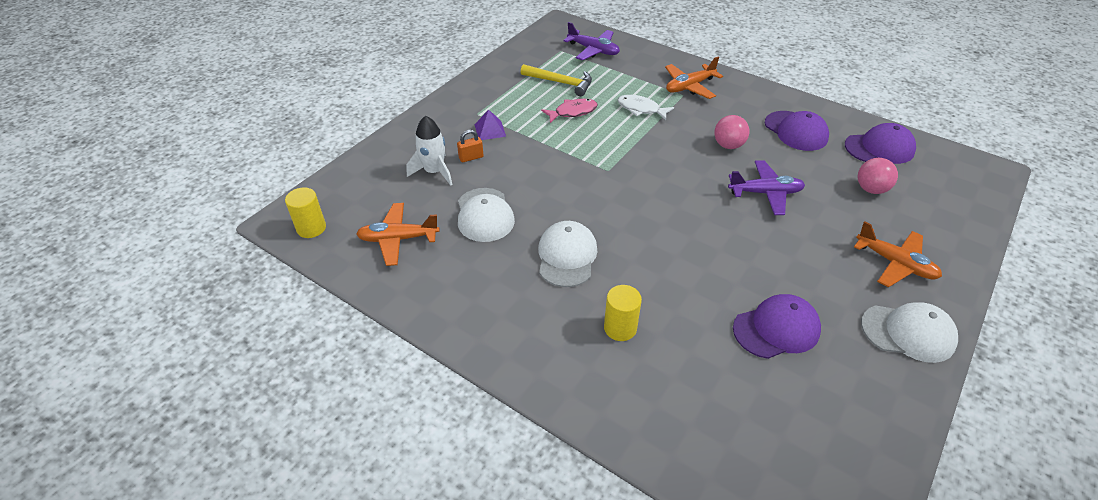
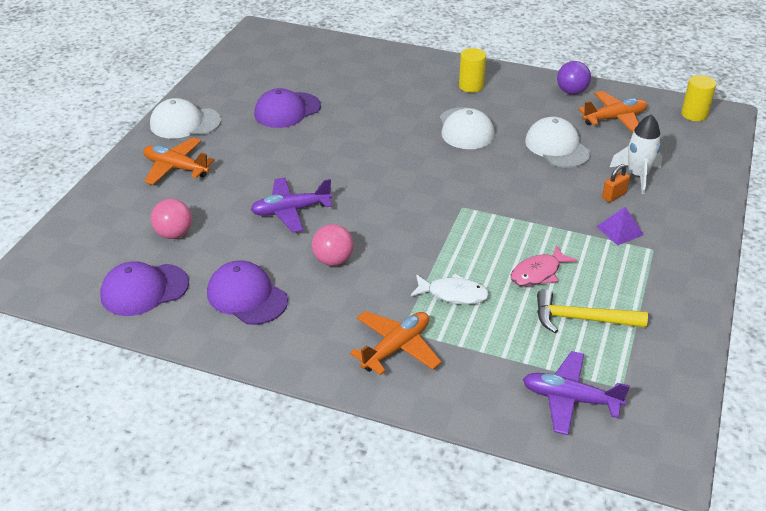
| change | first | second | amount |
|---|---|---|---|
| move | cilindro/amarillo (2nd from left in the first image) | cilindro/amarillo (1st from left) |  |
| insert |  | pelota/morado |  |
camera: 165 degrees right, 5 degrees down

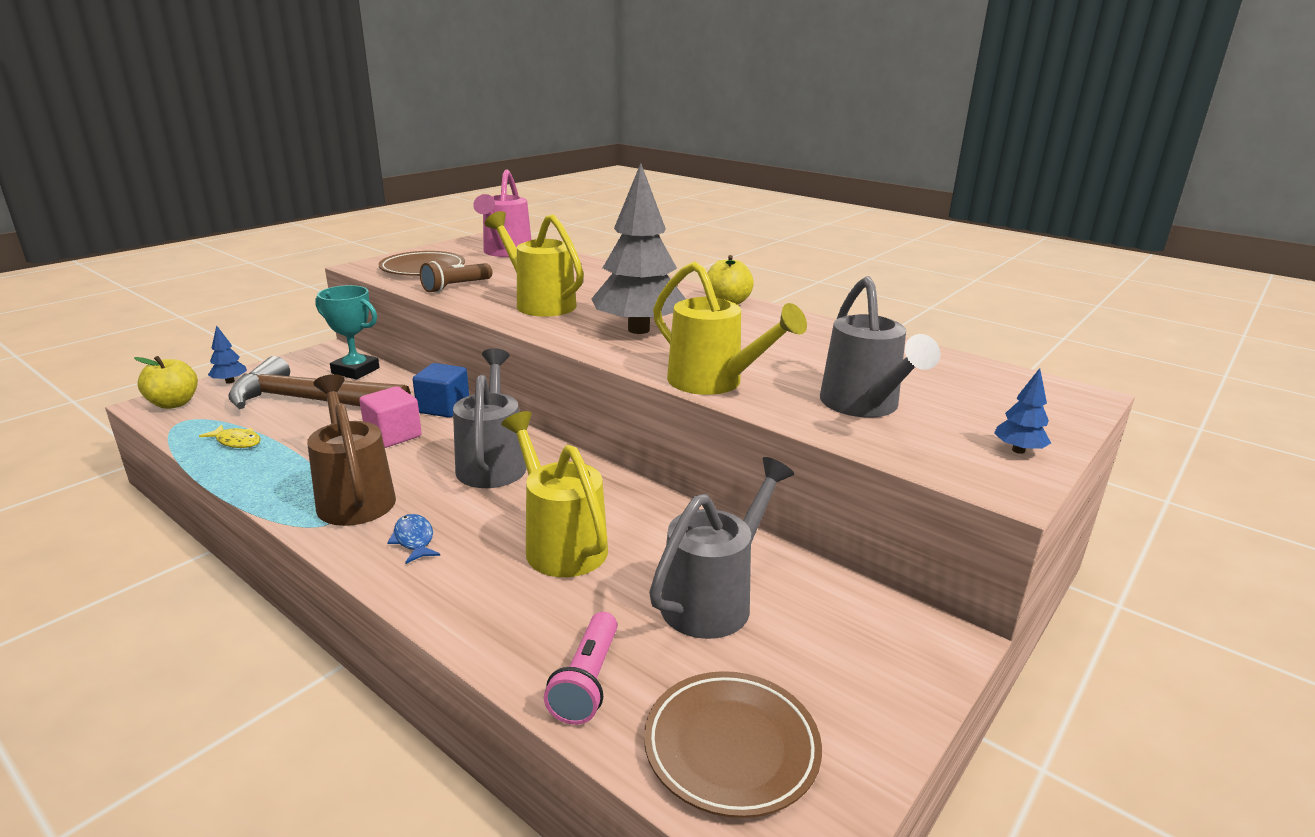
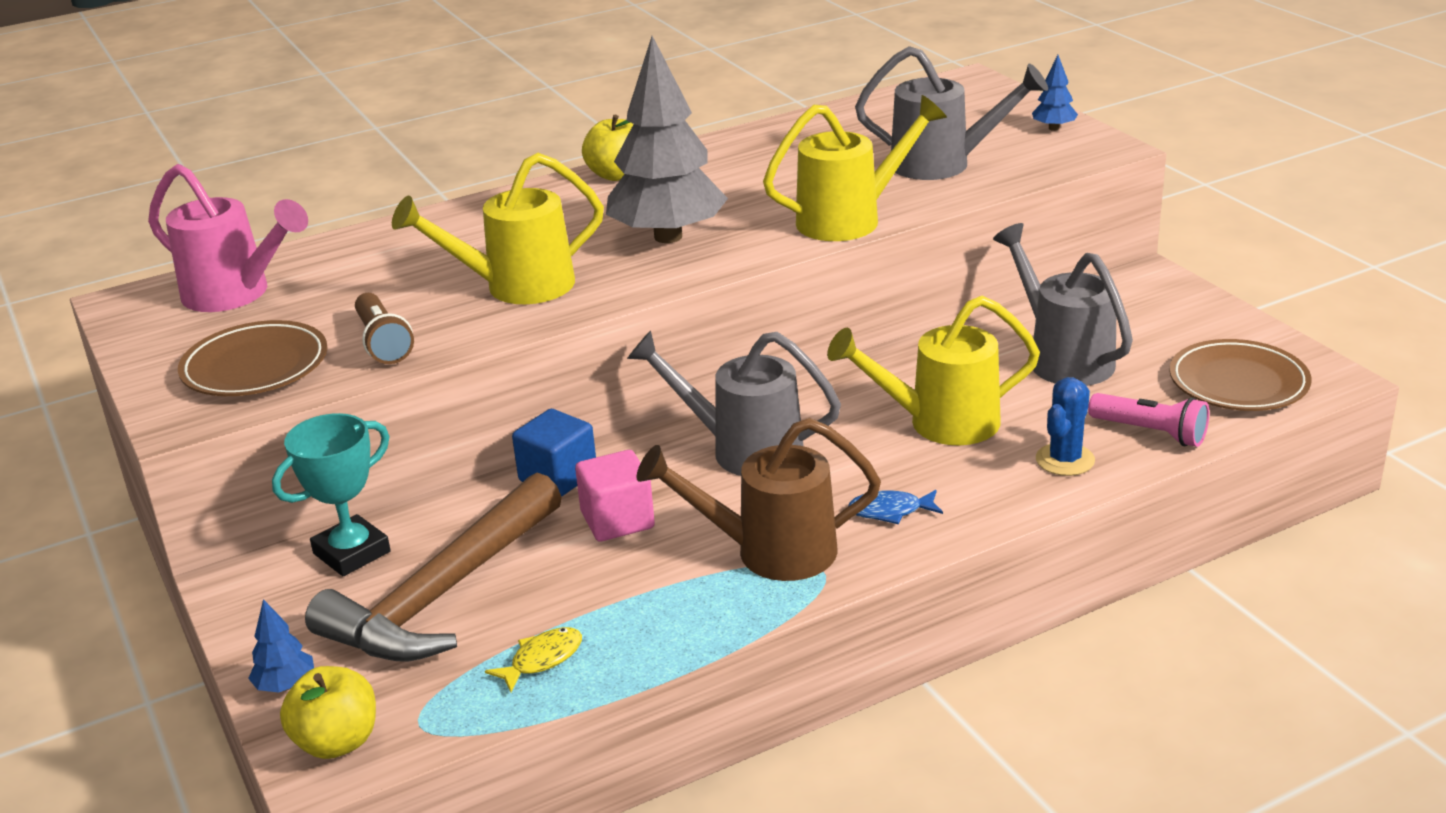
| change | first | second | amount |
|---|---|---|---|
| insert |  | cactus/azul |  |
camera: 65 degrees left, 5 degrees up

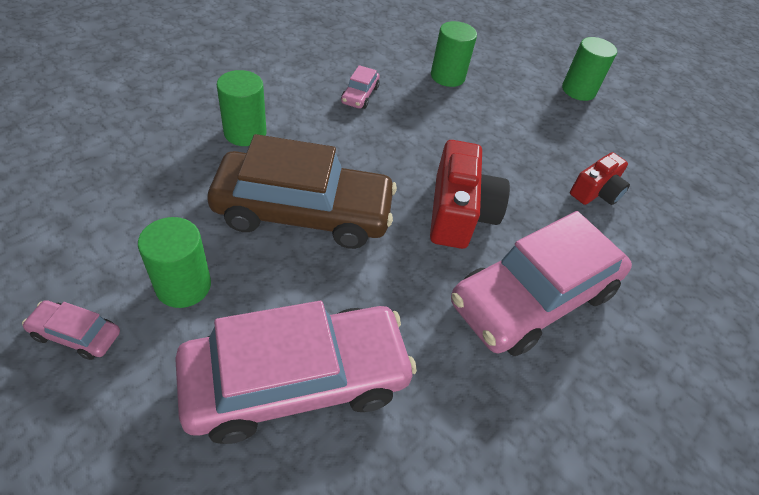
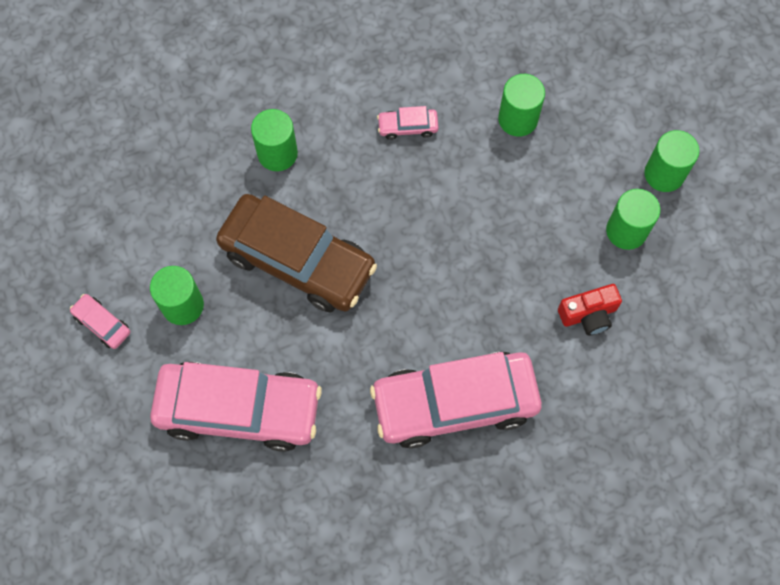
| change | first | second | amount |
|---|---|---|---|
| rotate | coche/rosa (3rd from left) |  | 45 degrees clockwise |
| delete | cámara/rojo (1st from left) |  |  |
| insert |  | cilindro/verde (4th from left) |  |
camera: 30 degrees right, 20 degrees up

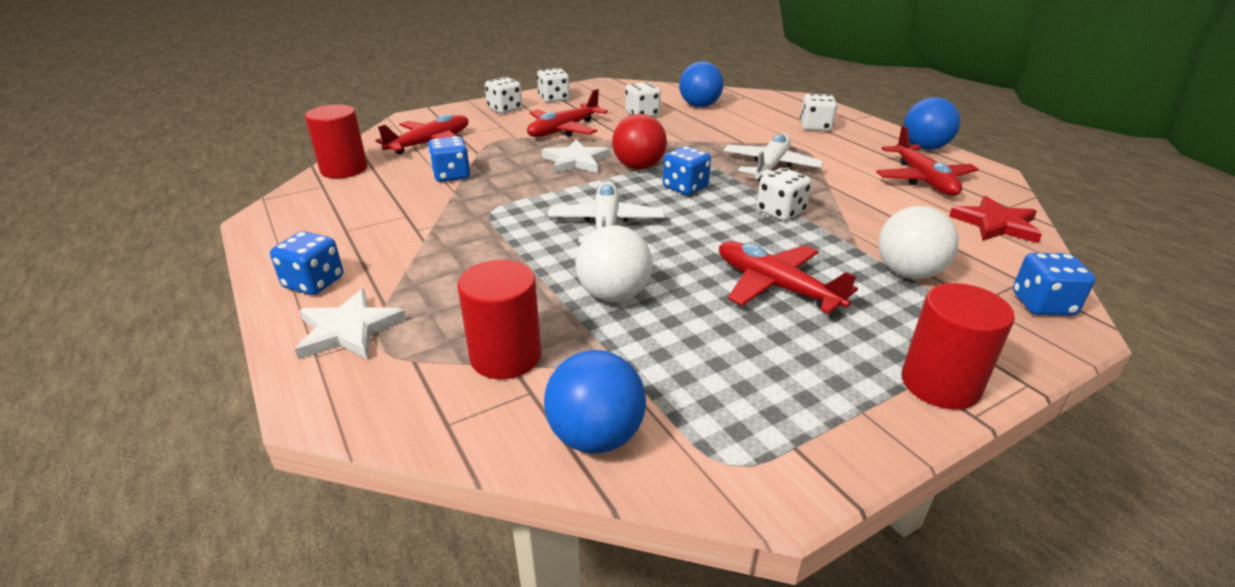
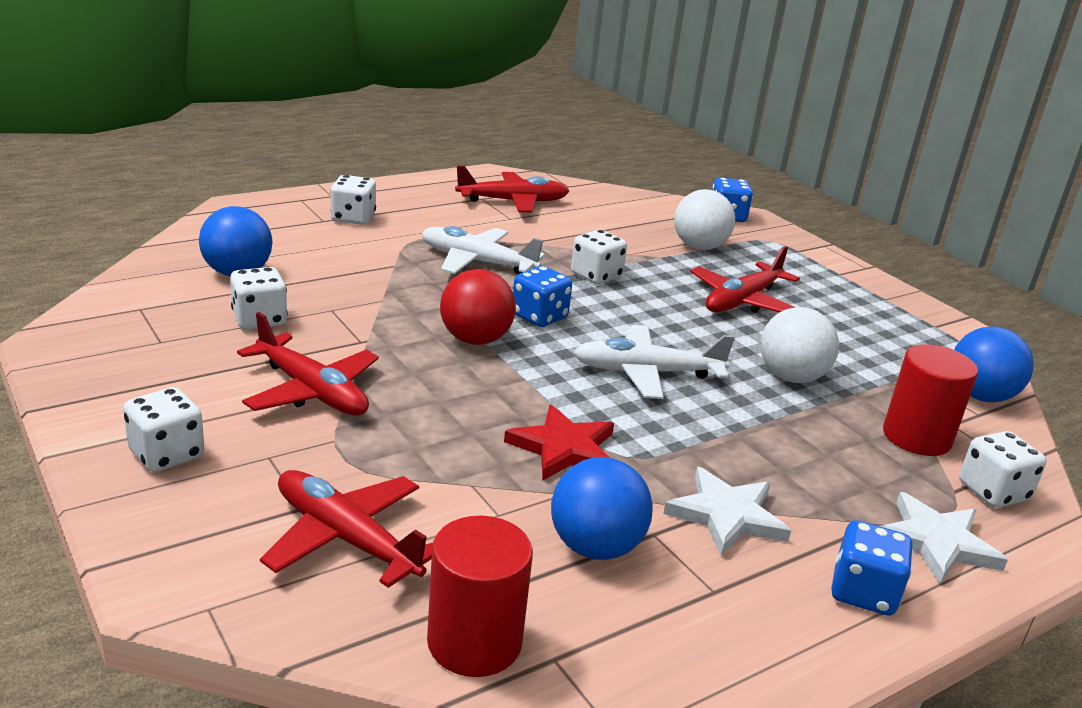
| change | first | second | amount |
|---|---|---|---|
| delete | dado/azul (2nd from left) |  |  |
| move | dado/blanco (2nd from left in the first image) | dado/blanco (5th from left) |  |
| move | estrella/blanco (2nd from left in the first image) | estrella/blanco (1st from left) |  |
| delete | cilindro/rojo (3rd from left) |  |  |
| move | pelota/azul (3rd from left in the first image) | pelota/azul (2nd from left) |  |
| move | estrella/rojo |  |  |
camera: 95 degrees left, 5 degrees down

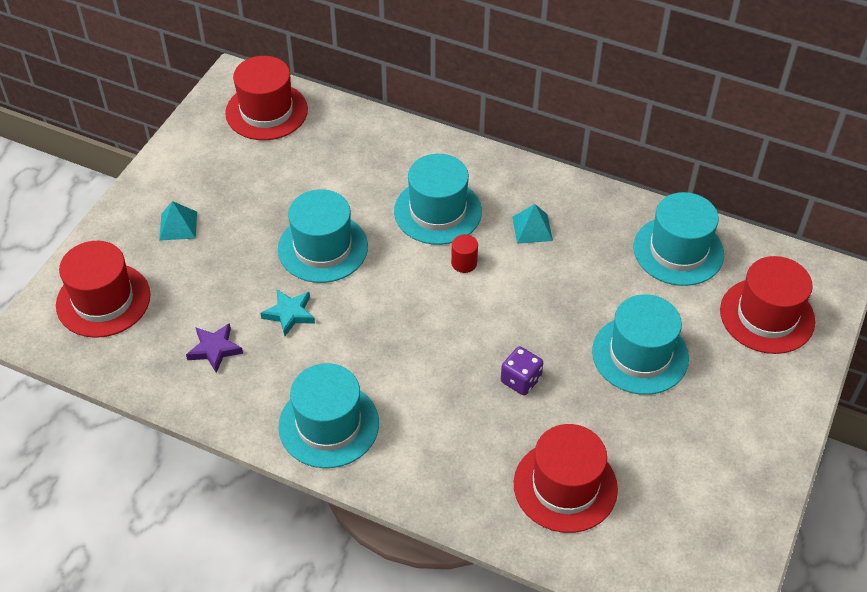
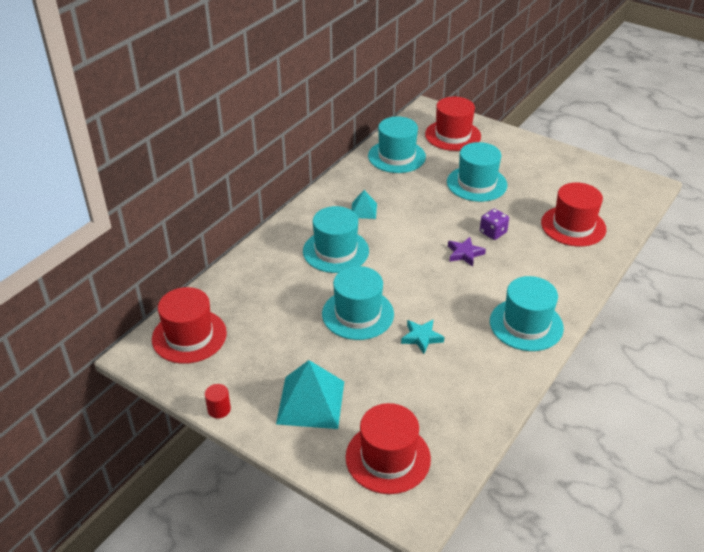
| change | first | second | amount |
|---|---|---|---|
| resize | pirámide/turquesa (1st from left) |  | x1.89 |
| move | estrella/morado |  |  |
| move | cilindro/rojo |  |  |
camera: 80 degrees left, 10 degrees down

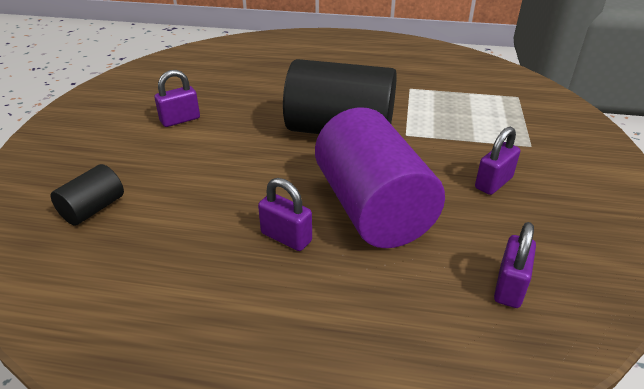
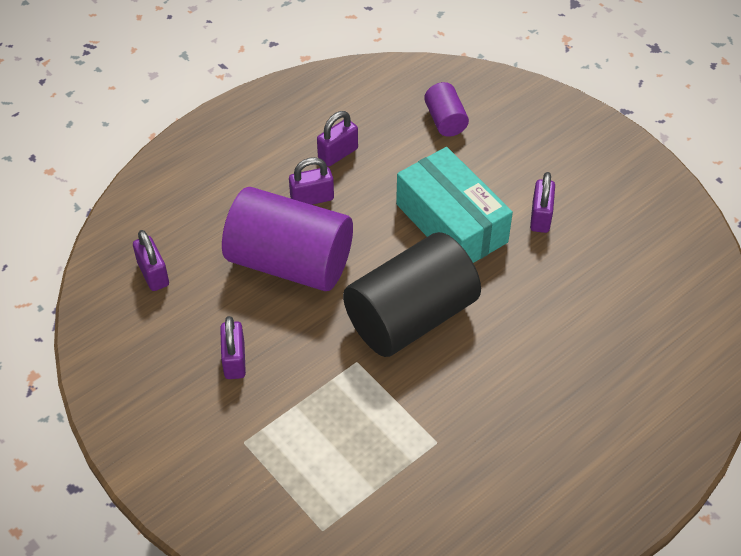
| change | first | second | amount |
|---|---|---|---|
| recolor | cilindro/negro (1st from left) | cilindro/morado (2nd from left) |  |
| insert |  | candado/morado (4th from left) |  |
| insert |  | caja/turquesa |  |
camera: 130 degrees right, 15 degrees up

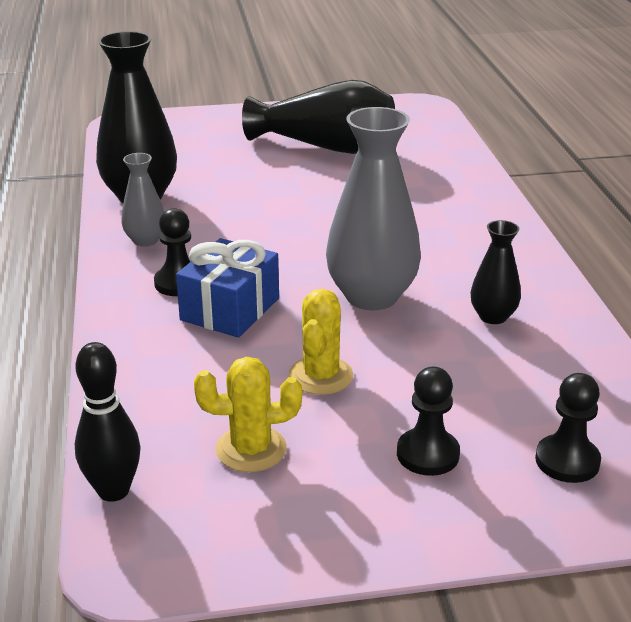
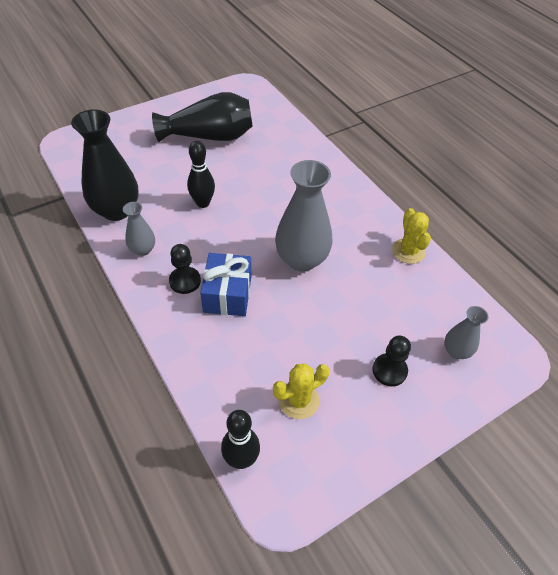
| change | first | second | amount |
|---|---|---|---|
| move | cactus/amarillo (2nd from left) |  |  |
| delete | florero/negro (3rd from left) |  |  |
| replace | peón/negro (3rd from left) | florero/gris (3rd from left) |  |
| insert |  | bolo/negro (1st from left) |  |
camera: 25 degrees left, 20 degrees up

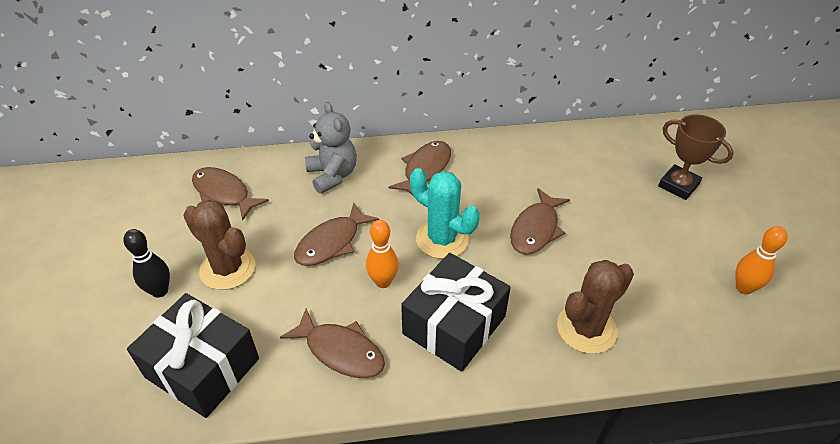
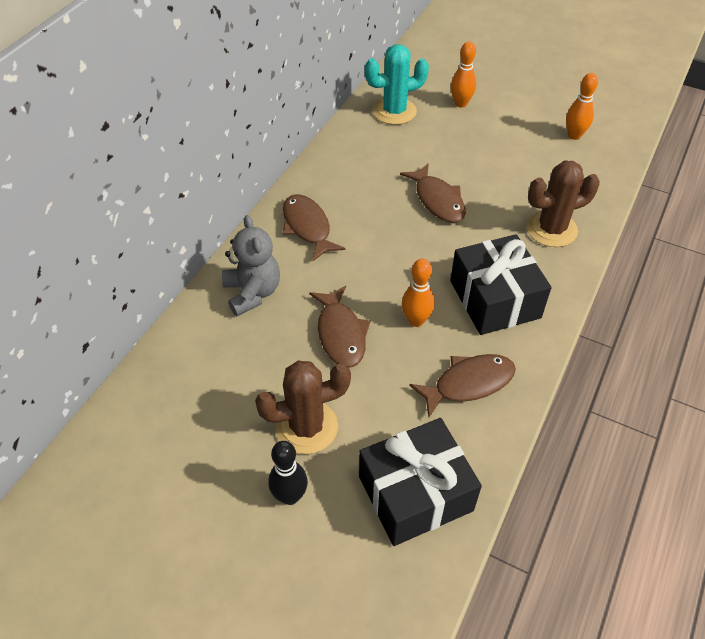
| change | first | second | amount |
|---|---|---|---|
| delete | pez/marrón (1st from left) |  |  |
| rotate | osito/gris |  | 60 degrees clockwise |
| move | cactus/turquesa |  |  |
| rotate | cactus/marrón (2nd from left) |  | 75 degrees clockwise |
| replace | trofeo/marrón | bolo/naranja (2nd from left) |  |
camera: 55 degrees left, 5 degrees up

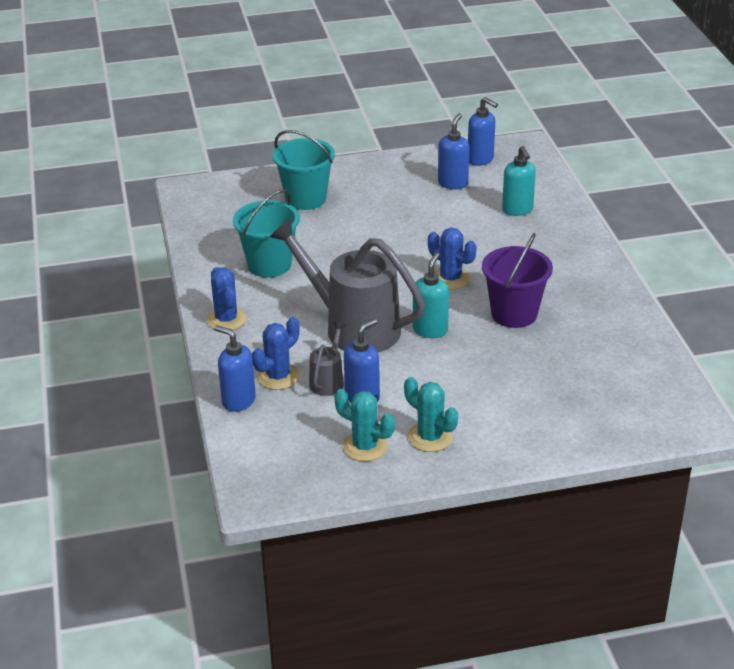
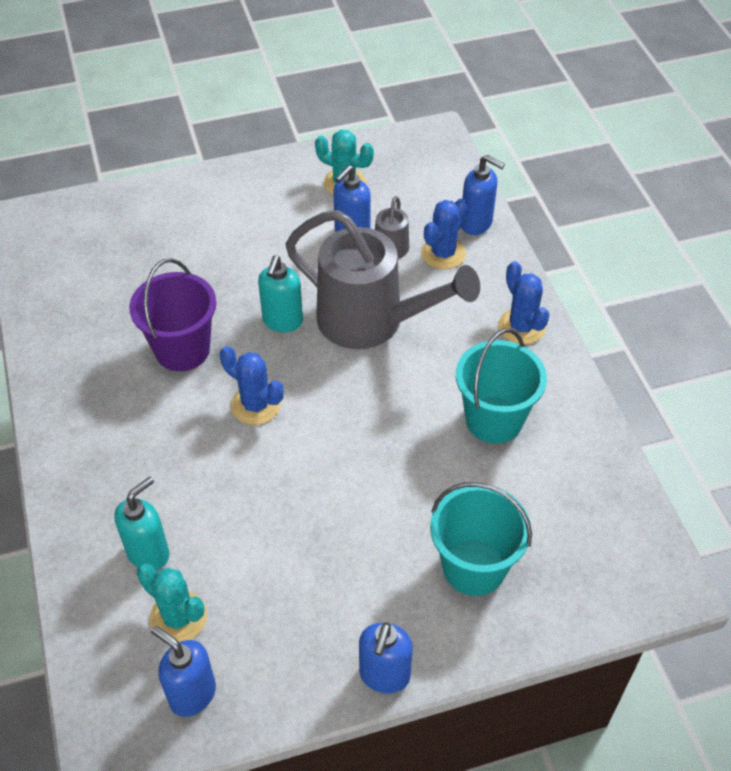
| change | first | second | amount |
|---|---|---|---|
| move | cactus/turquesa (2nd from left in the first image) | cactus/turquesa (1st from left) |  |
| move | dispensador de jabón/azul (3rd from left) |  |  |
| rotate | dispensador de jabón/turquesa (2nd from left in the first image) | dispensador de jabón/turquesa (1st from left) | 60 degrees clockwise |
camera: 175 degrees right, 15 degrees up

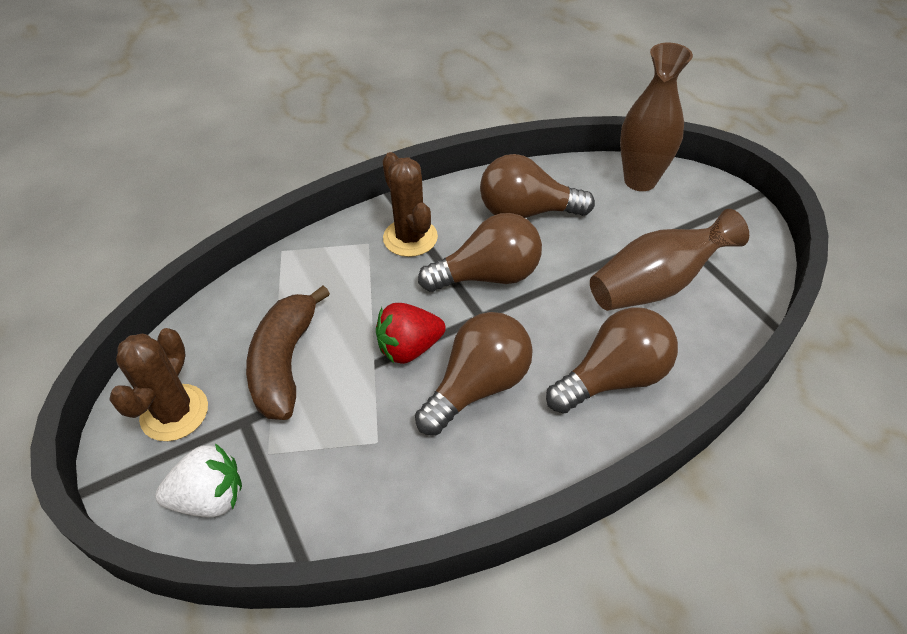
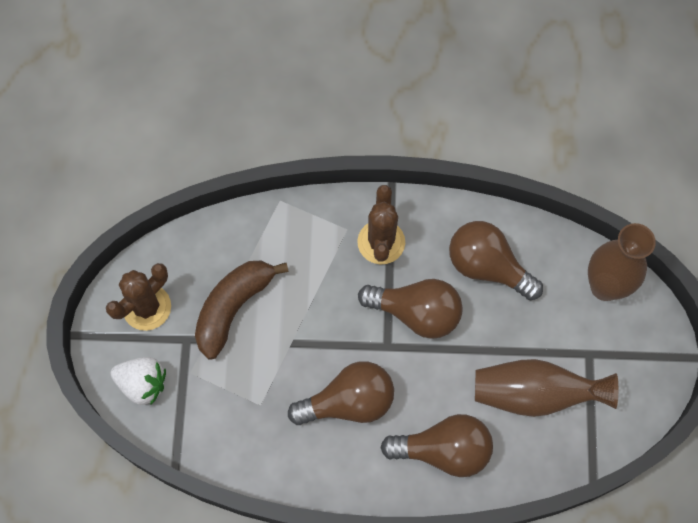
| change | first | second | amount |
|---|---|---|---|
| delete | fresa/rojo |  |  |
camera: 30 degrees right, 20 degrees up

